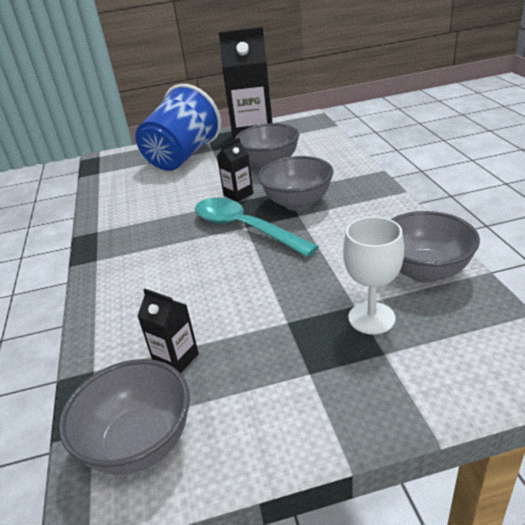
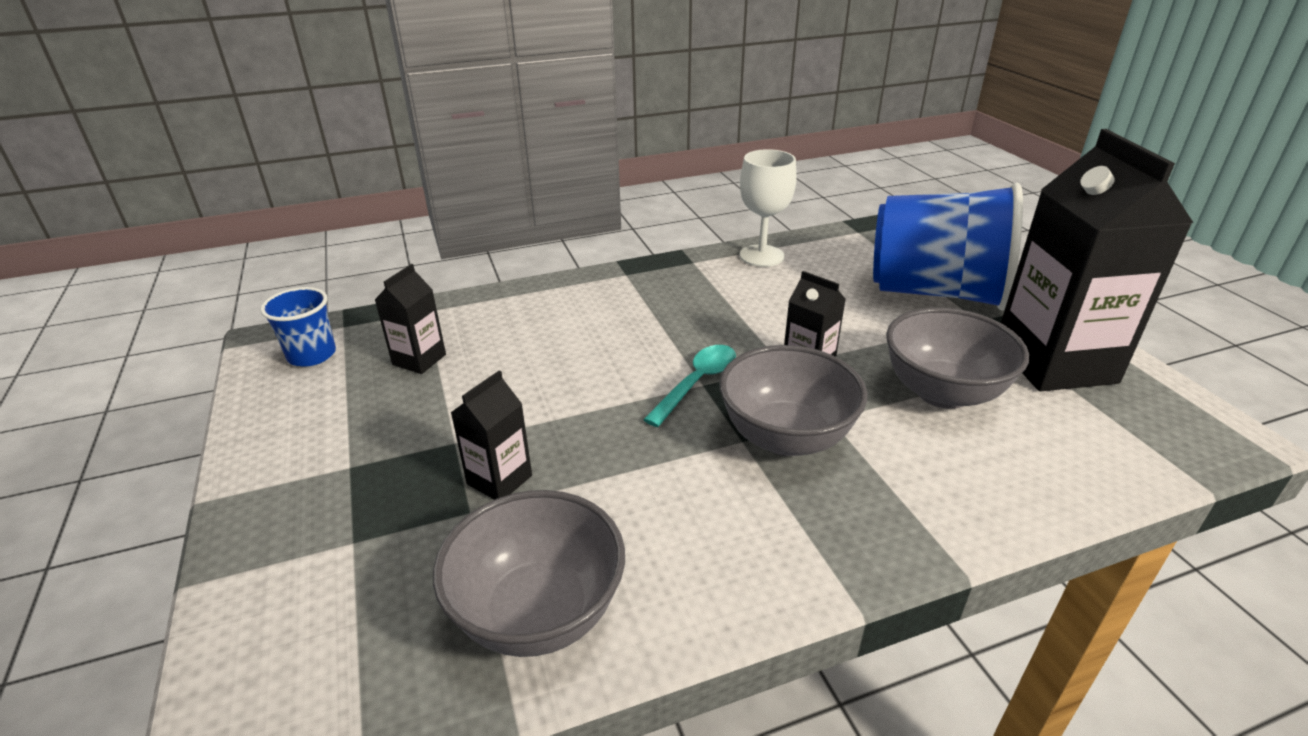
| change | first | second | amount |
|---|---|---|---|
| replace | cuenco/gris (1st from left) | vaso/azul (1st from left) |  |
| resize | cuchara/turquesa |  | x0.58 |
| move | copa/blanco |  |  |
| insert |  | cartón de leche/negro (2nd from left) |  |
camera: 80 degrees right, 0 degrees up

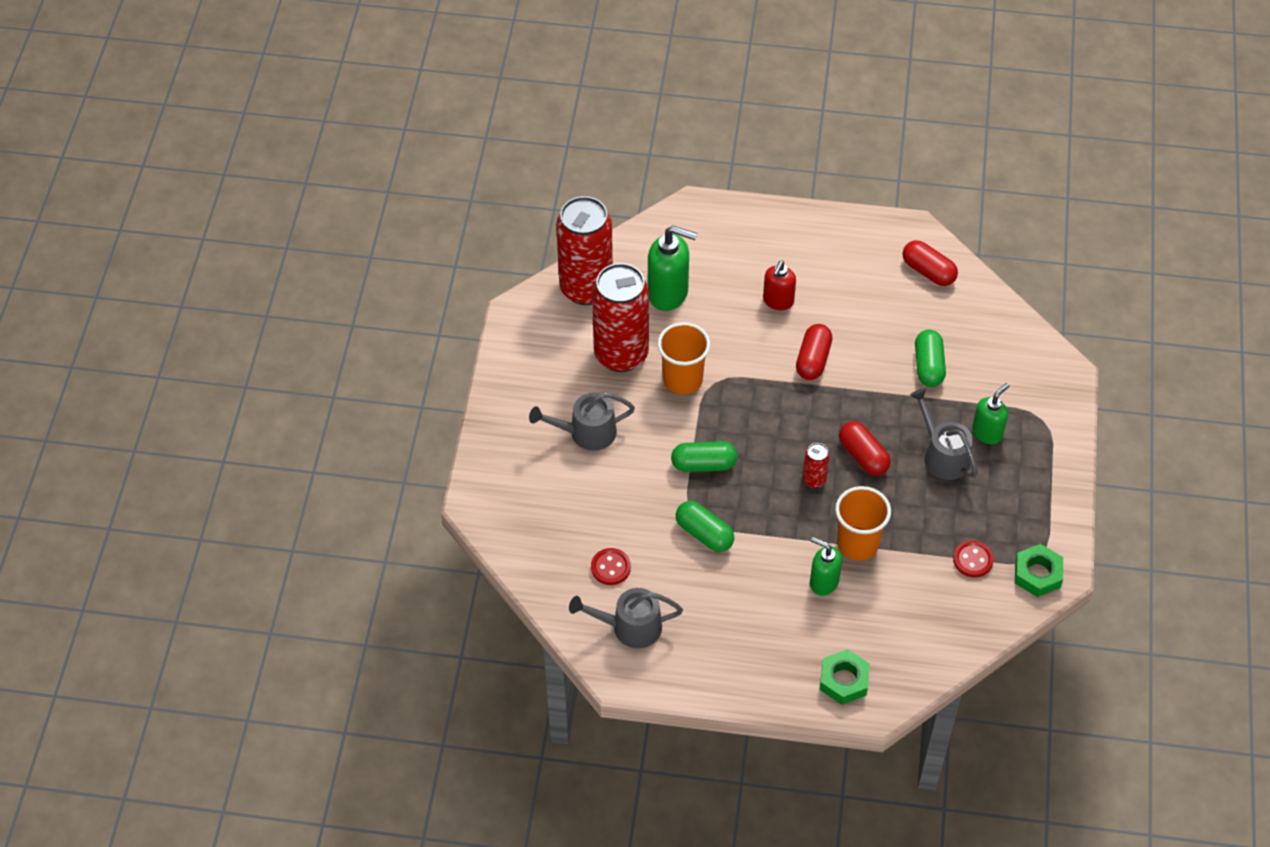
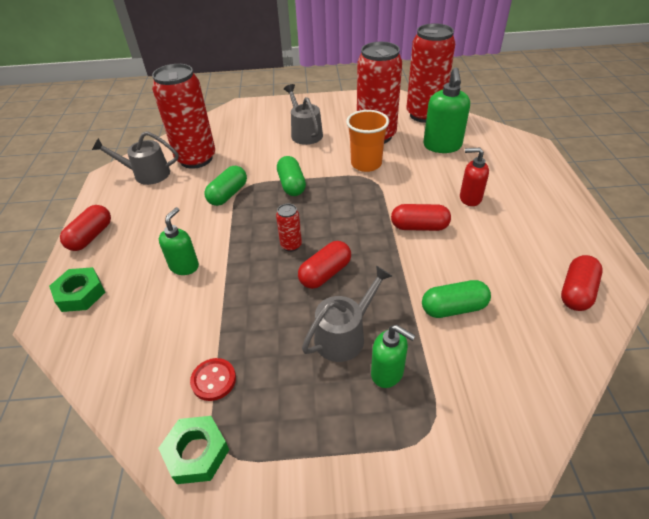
| change | first | second | amount |
|---|---|---|---|
| rotate | regadera/gris (2nd from left in the first image) | regadera/gris (1st from left) | 75 degrees counterclockwise |
| replace | botón/rojo (1st from left) | lata/rojo (1st from left) |  |
| delete | vaso/naranja (2nd from left) |  |  |
| insert |  | cápsula/rojo (1st from left) |  |
camera: 80 degrees right, 10 degrees down

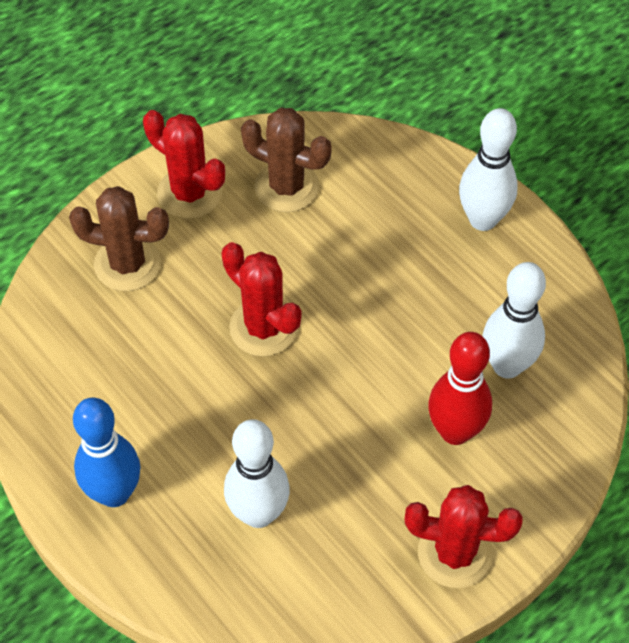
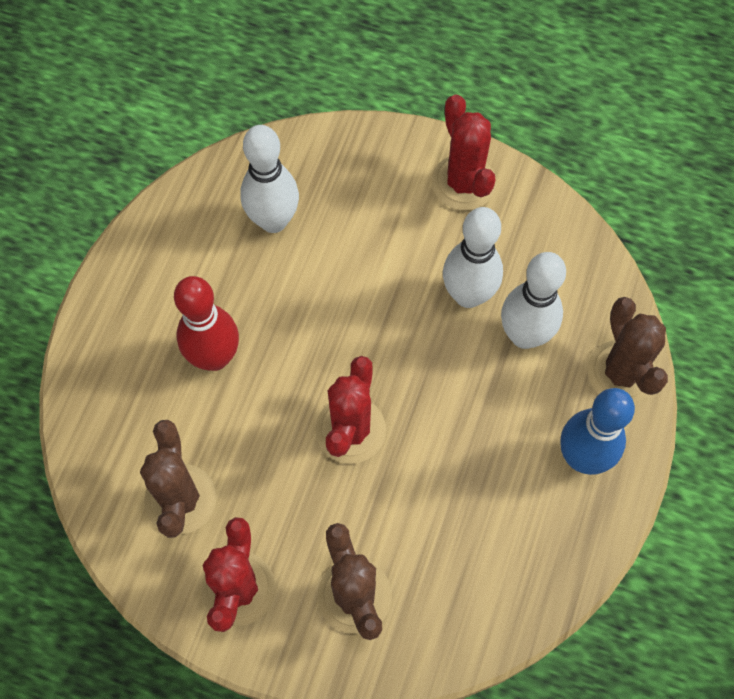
| change | first | second | amount |
|---|---|---|---|
| move | bolo/rojo |  |  |
| move | bolo/blanco (2nd from left) |  |  |
| insert |  | cactus/marrón (3rd from left) |  |
camera: 120 degrees left, 10 degrees up

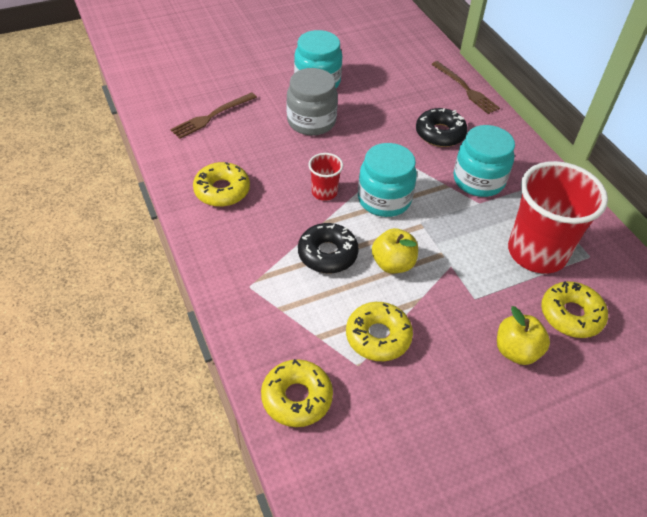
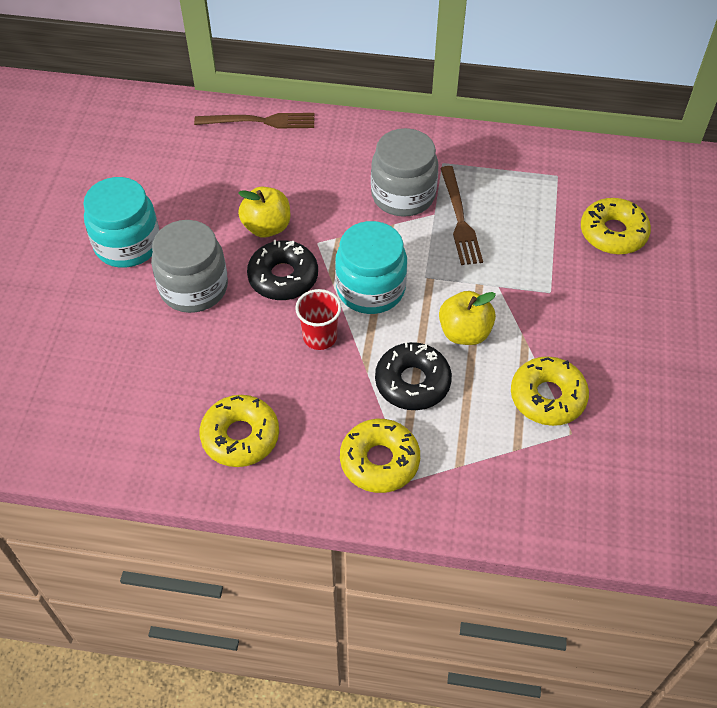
| change | first | second | amount |
|---|---|---|---|
| move | tenedor/marrón (1st from left in the first image) | tenedor/marrón (2nd from left) |  |
| move | rosquilla/amarillo (2nd from left) |  |  |
| move | rosquilla/negro (2nd from left in the first image) | rosquilla/negro (1st from left) |  |
| recolor | tarro/turquesa (3rd from left) | tarro/gris (2nd from left) |  |
| move | manzana/amarillo (2nd from left in the first image) | manzana/amarillo (1st from left) |  |
| delete | vaso/rojo (2nd from left) |  |  |
camera: 55 degrees left, 5 degrees up

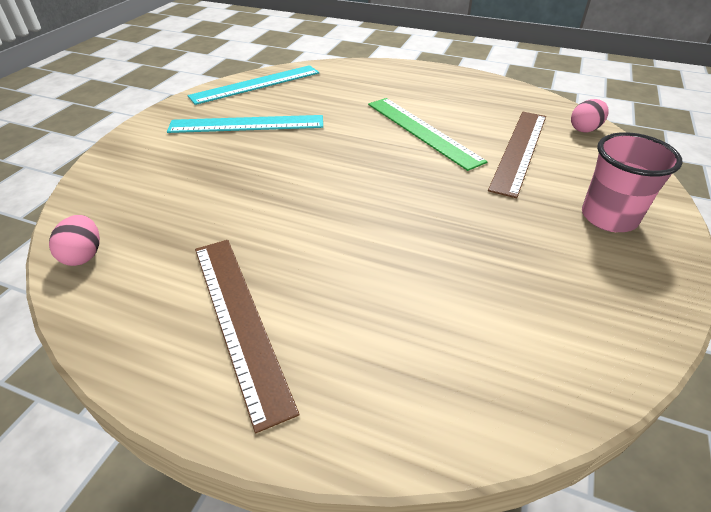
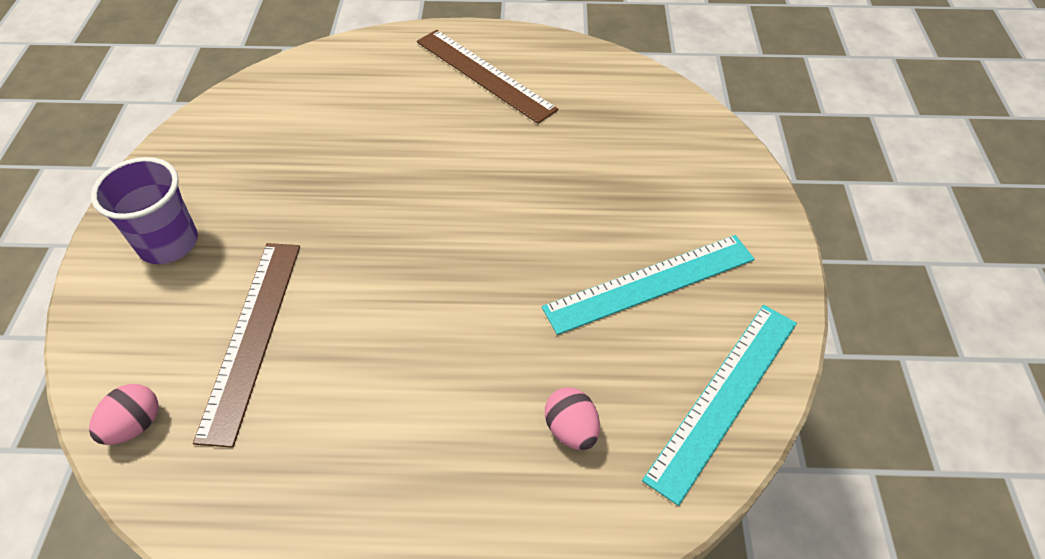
| change | first | second | amount |
|---|---|---|---|
| move | huevo/rosa (1st from left in the first image) | huevo/rosa (2nd from left) |  |
| delete | regla/verde |  |  |
| recolor | vaso/rosa | vaso/morado |  |
camera: 160 degrees right, 10 degrees up

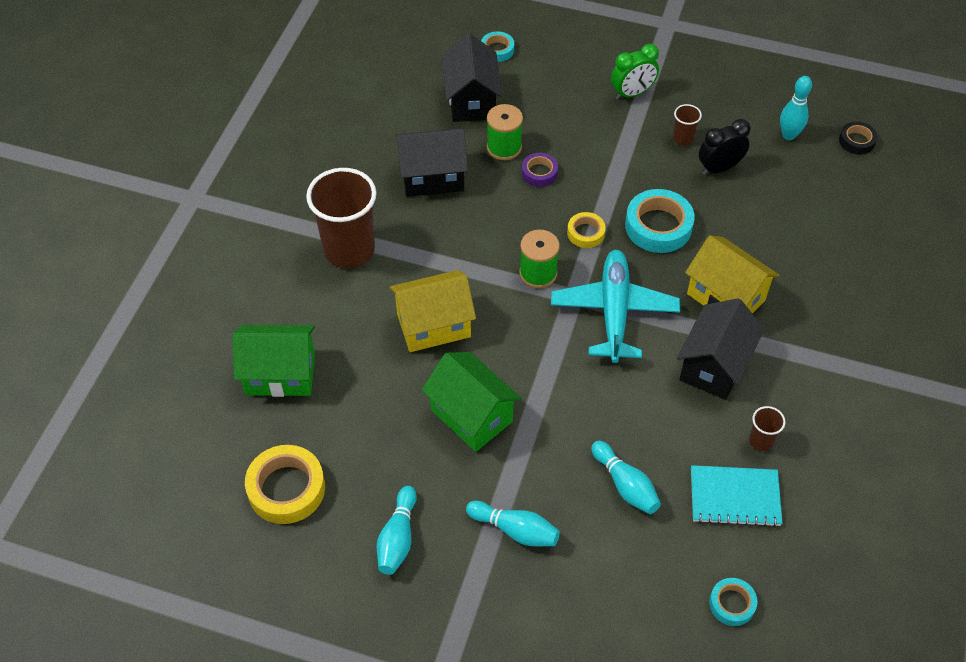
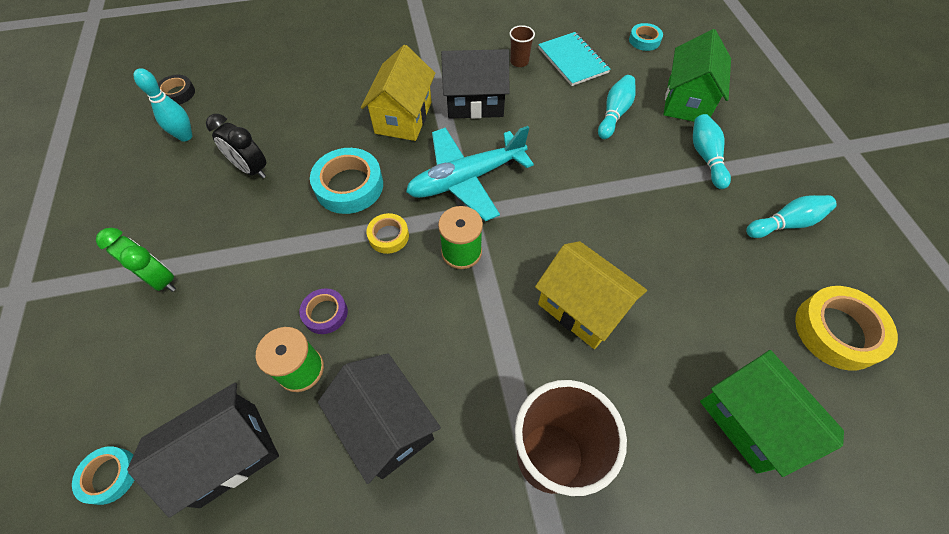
| change | first | second | amount |
|---|---|---|---|
| move | casa/verde (2nd from left in the first image) | casa/verde (1st from left) |  |
| delete | vaso/marrón (2nd from left) |  |  |
camera: 120 degrees left, 5 degrees up

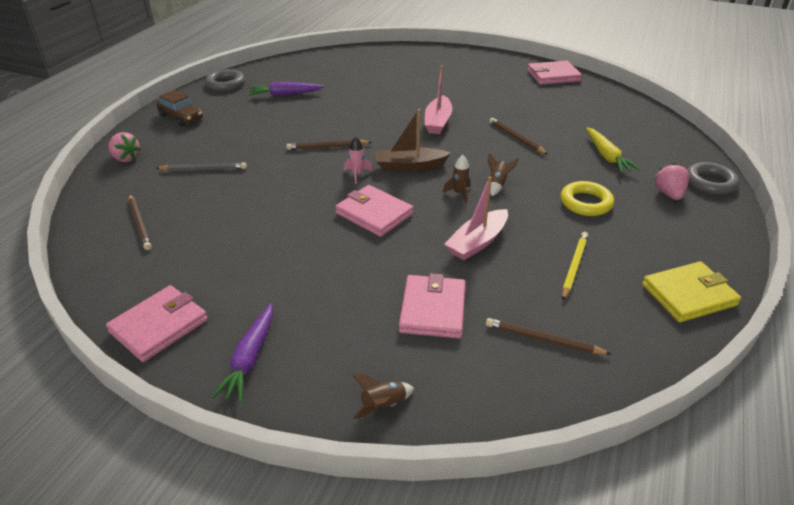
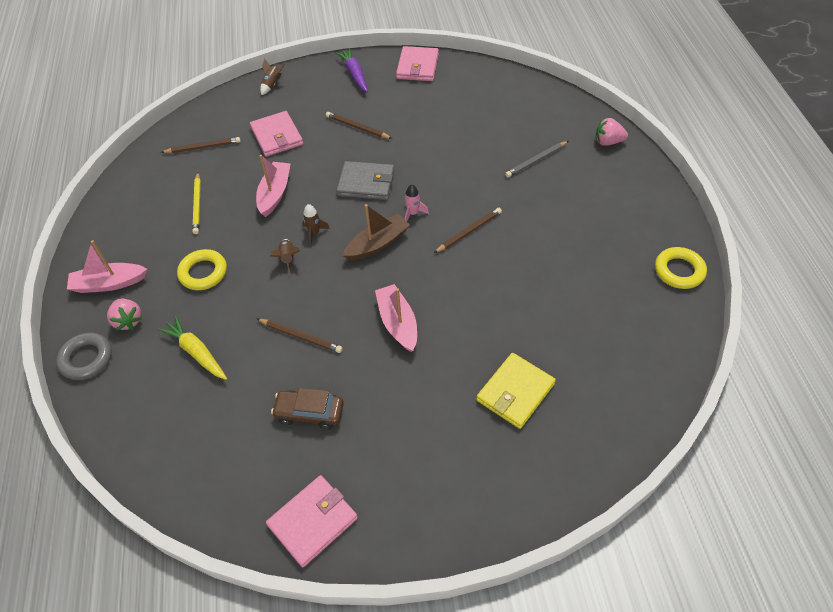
| change | first | second | amount |
|---|---|---|---|
| move | lápiz/marrón (1st from left in the first image) | lápiz/marrón (3rd from left) |  |
| move | coche/marrón |  |  |
| recolor | anillo/gris (1st from left) | anillo/amarillo (2nd from left) |  |
| delete | zanahoria/morado (2nd from left) |  |  |
| recolor | cartera/rosa (2nd from left) | cartera/gris |  |
| move | cartera/amarillo |  |  |
| insert |  | barco/rosa (1st from left) |  |
camera: 150 degrees right, 15 degrees up

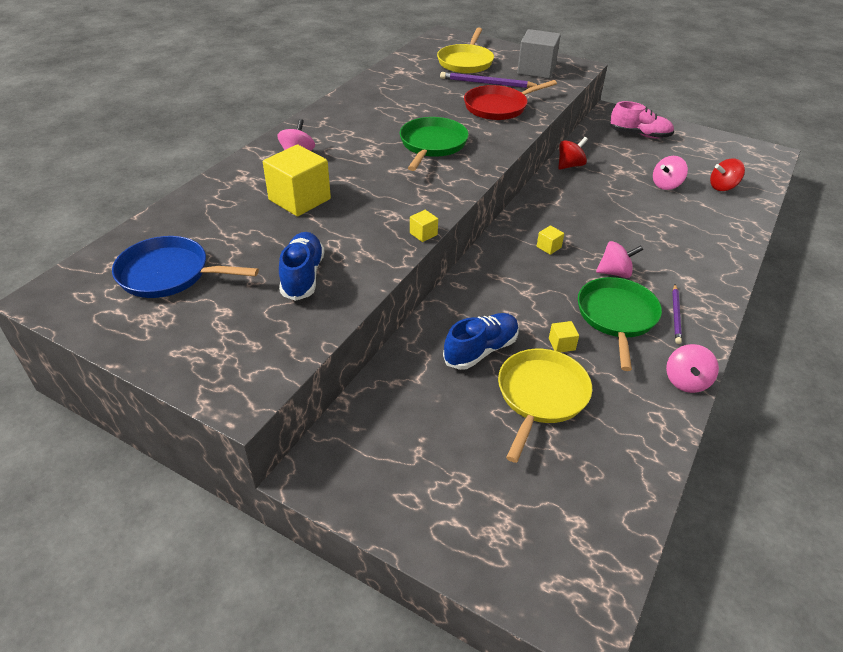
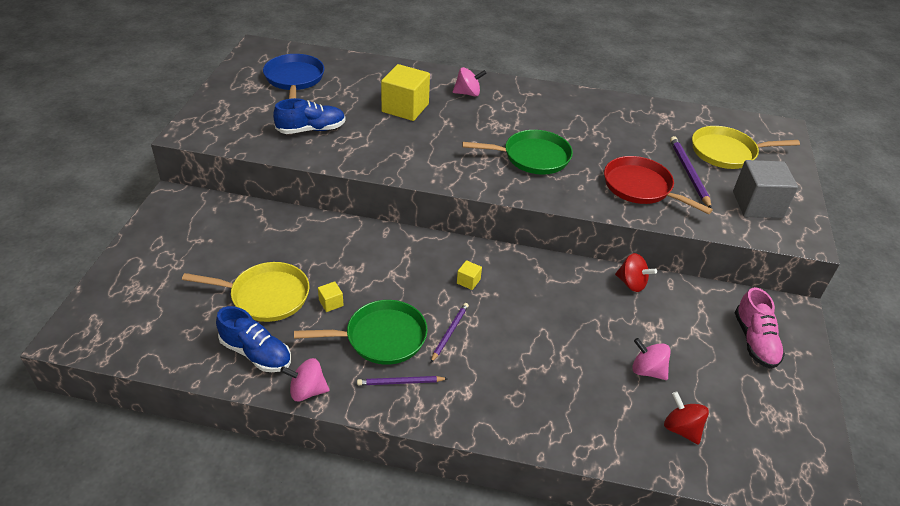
| change | first | second | amount |
|---|---|---|---|
| delete | cubo/amarillo (2nd from left) |  |  |
| move | zapato/azul (2nd from left in the first image) | zapato/azul (1st from left) |  |
| replace | peonza/rosa (2nd from left) | lápiz/morado (2nd from left) |  |
camera: 70 degrees right, 0 degrees up

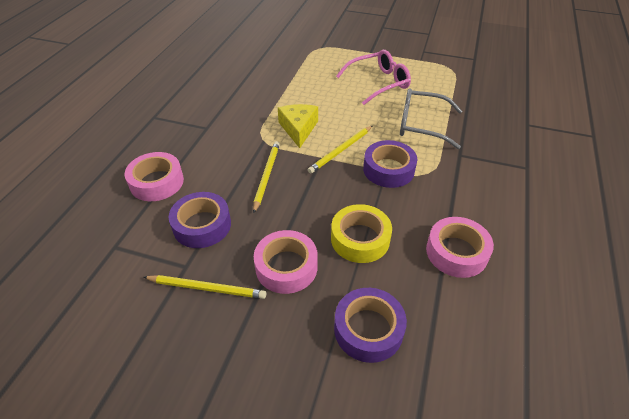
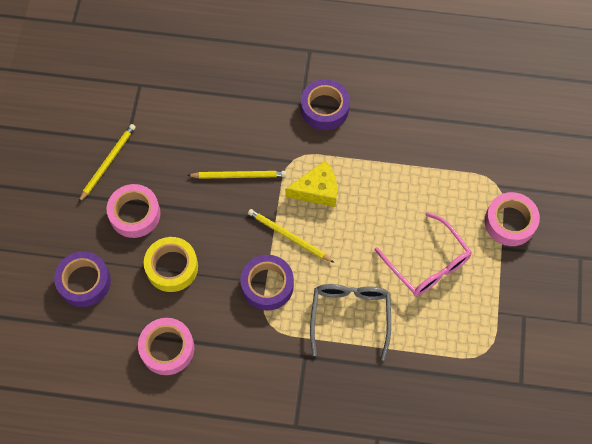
| change | first | second | amount |
|---|---|---|---|
| move | cinta adhesiva/rosa (1st from left in the first image) | cinta adhesiva/rosa (3rd from left) |  |
| rotate | lápiz/amarillo (1st from left) |  | 150 degrees counterclockwise |
| move | cinta adhesiva/morado (1st from left in the first image) | cinta adhesiva/morado (3rd from left) |  |
camera: 80 degrees right, 20 degrees up

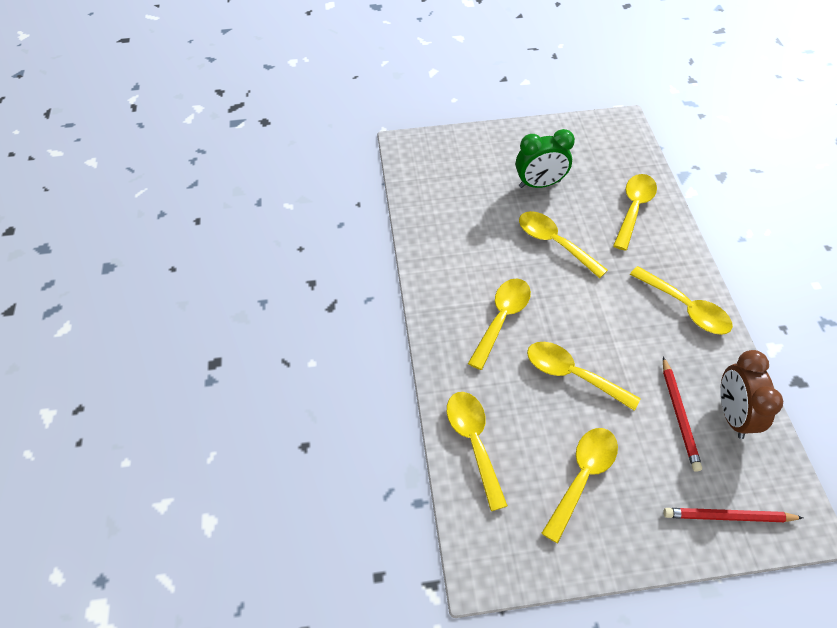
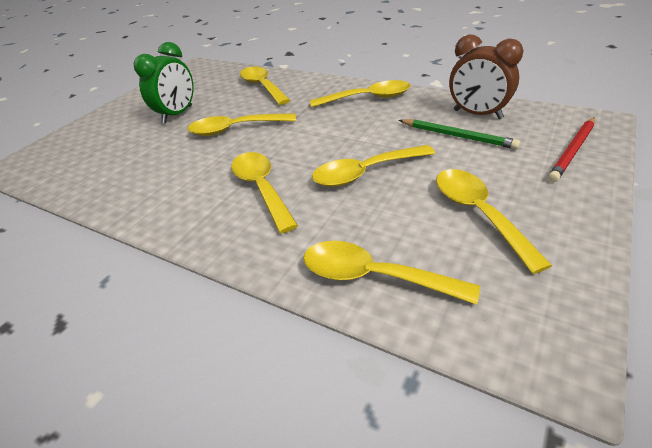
| change | first | second | amount |
|---|---|---|---|
| recolor | lápiz/rojo (1st from left) | lápiz/verde |  |
camera: 50 degrees left, 15 degrees down

